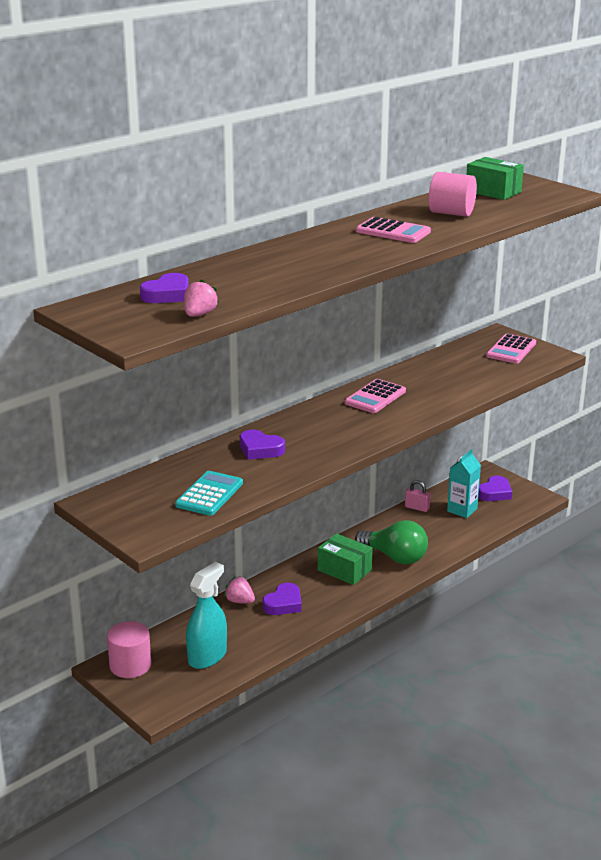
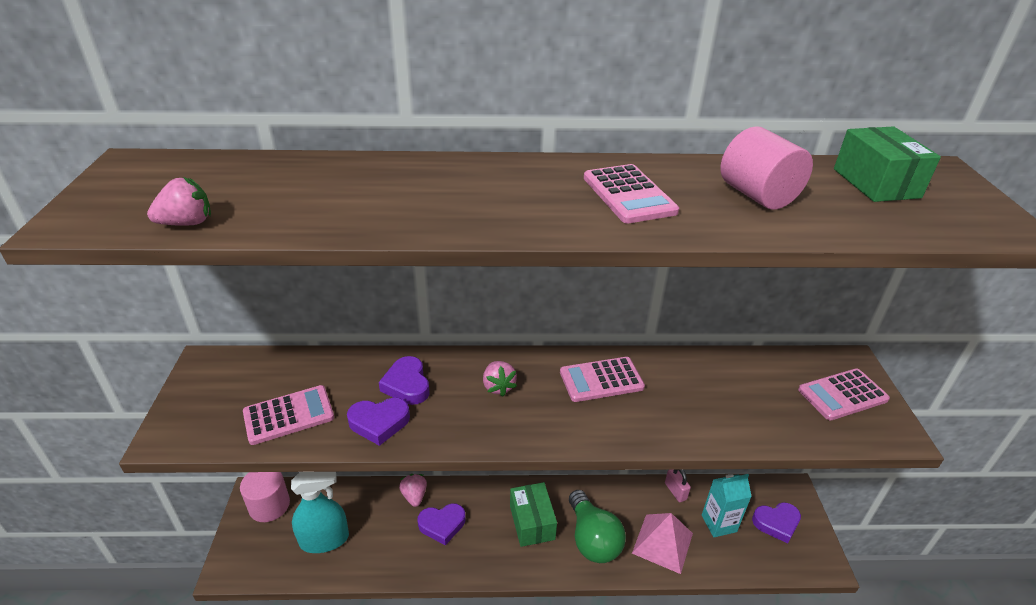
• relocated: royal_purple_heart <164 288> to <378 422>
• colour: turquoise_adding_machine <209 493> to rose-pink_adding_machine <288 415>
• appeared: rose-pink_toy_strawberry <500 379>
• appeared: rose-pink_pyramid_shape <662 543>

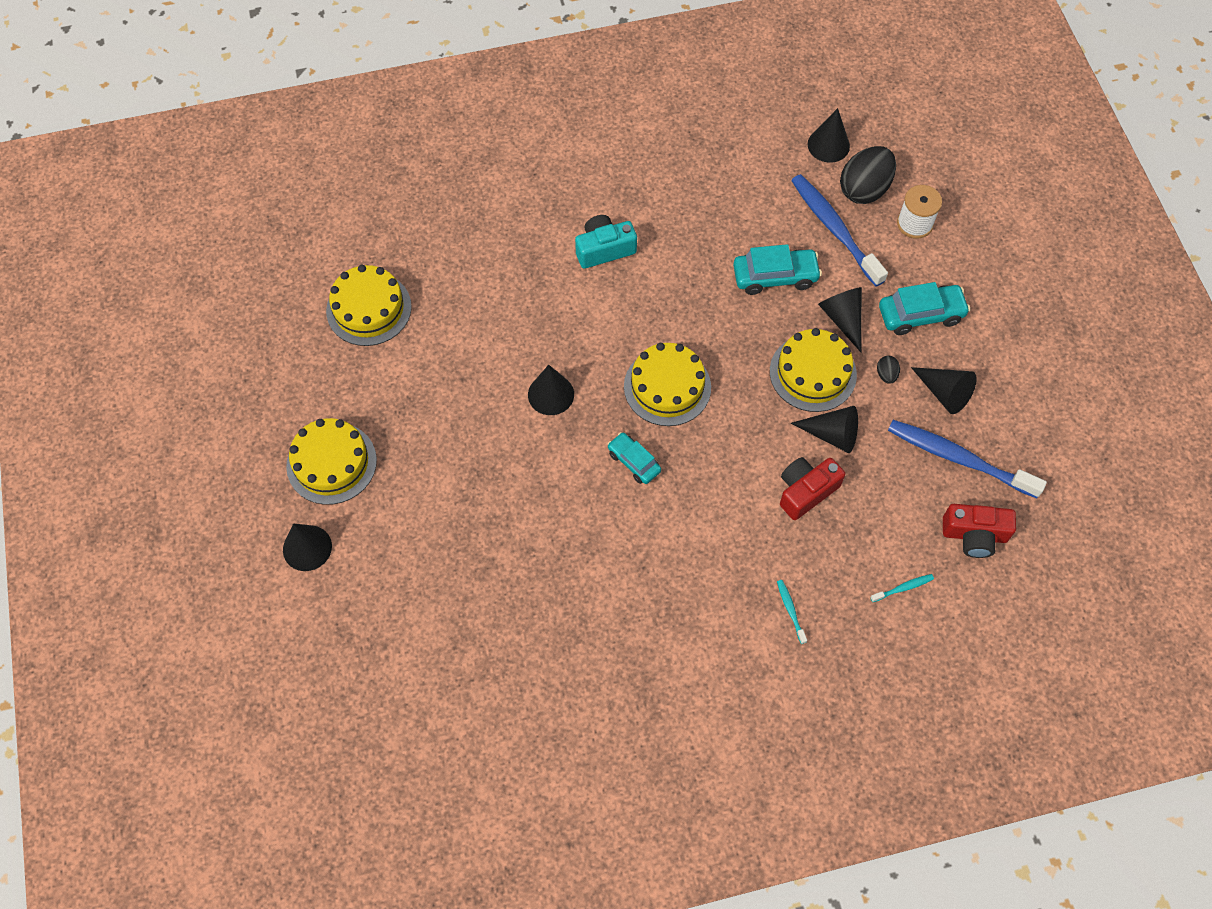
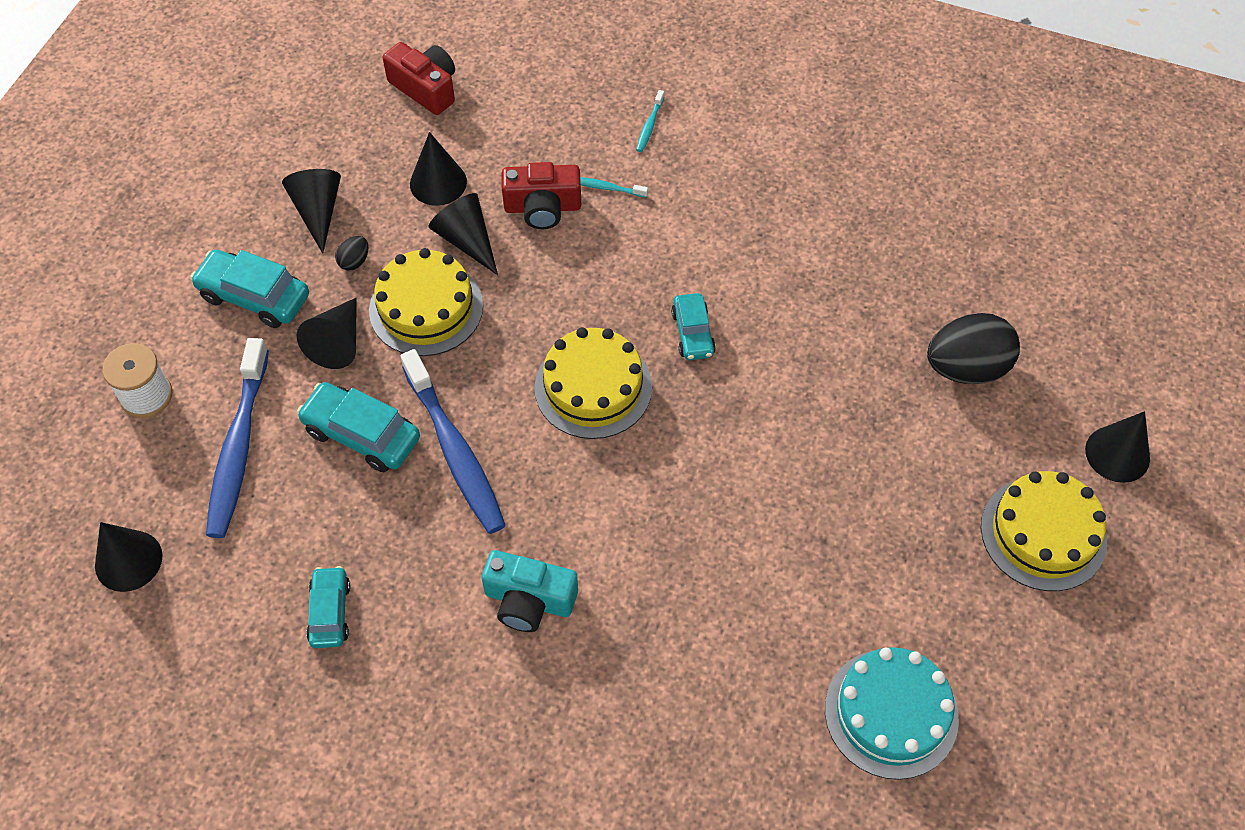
• relocated: black_egg <868 175> to <973 348>
• colour: golden_cake <369 305> to turquoise_cake <892 713>
• relocated: black_cone_shape <551 390> to <438 169>
• relocated: royal_blue_dental_brush <967 459> to <453 441>
• relocated: turquoise_dental_brush <902 588> to <614 187>
• appeared: turquoise_car <328 607>

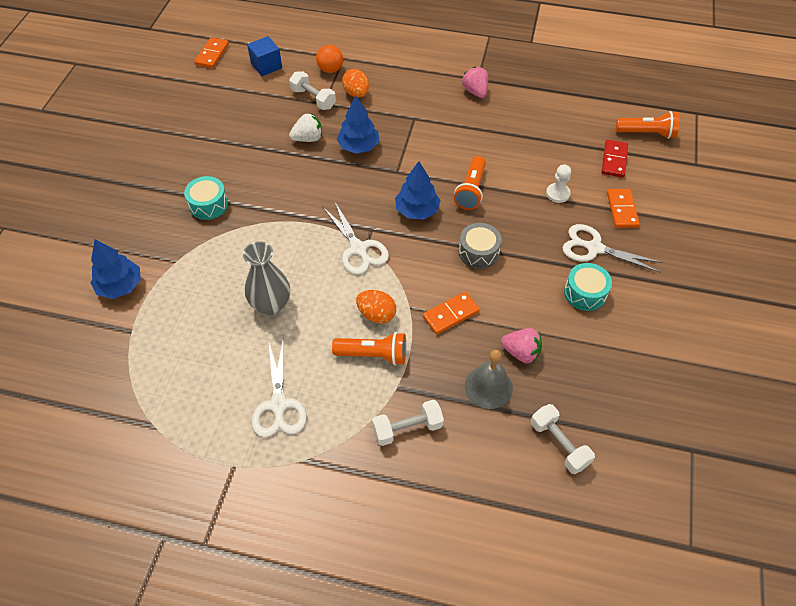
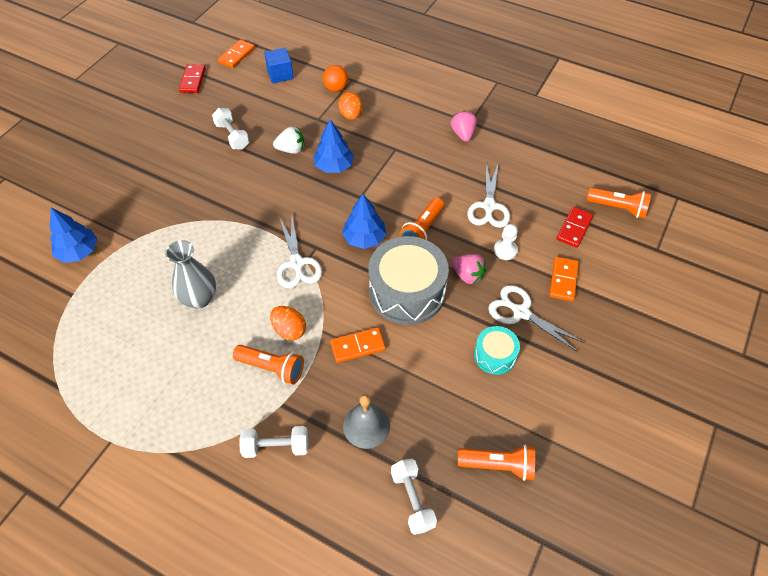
• relocated: snow-white_hand_weight <312 91> to <230 129>
• missing: turquoise_snare_drum <206 198>
• size: grey_snare_drum <480 246> = <408 280> x1.93
• relocated: rose-pink_toy_strawberry <521 345> to <468 269>
• relocated: snow-white_pair_of_scissors <279 387> to <488 195>
• appeared: crimson_domino_tile <192 78>
• appeared: orange-coloured_pocket_torch <496 463>

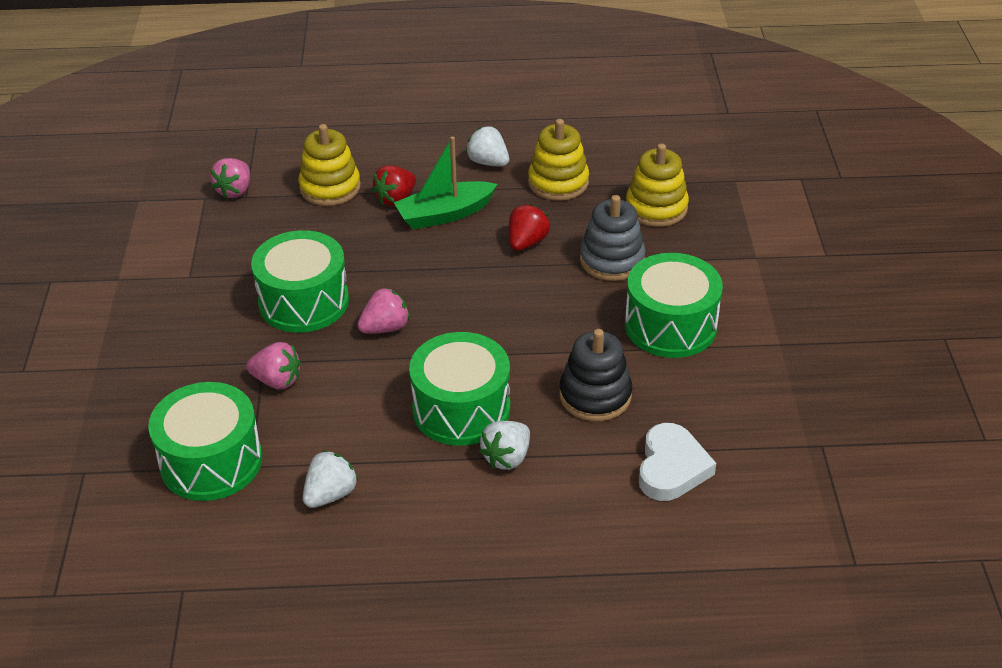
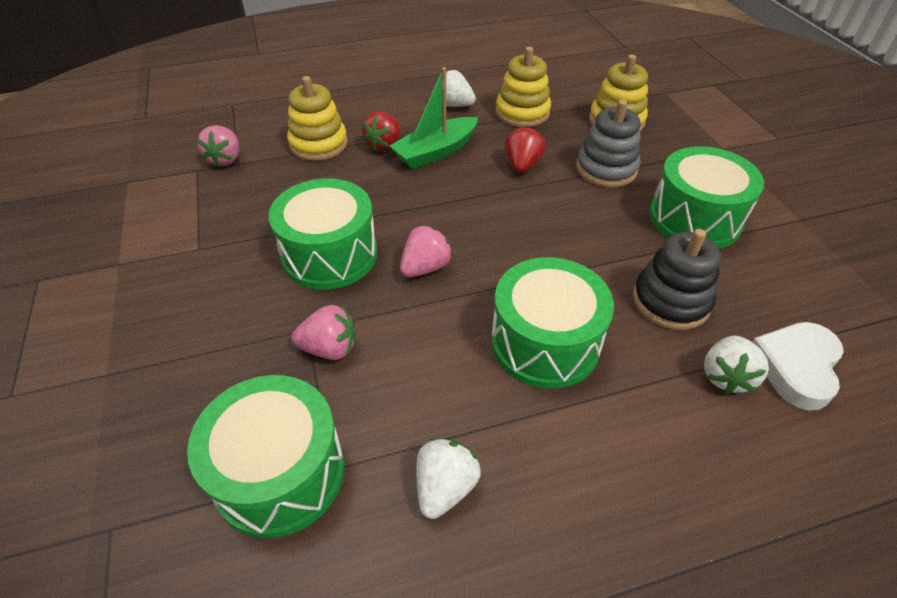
• relocated: snow-white_toy_strawberry <504 445> to <736 364>
• spun: snow-white_heart <677 462> = <798 366> 150 degrees counterclockwise

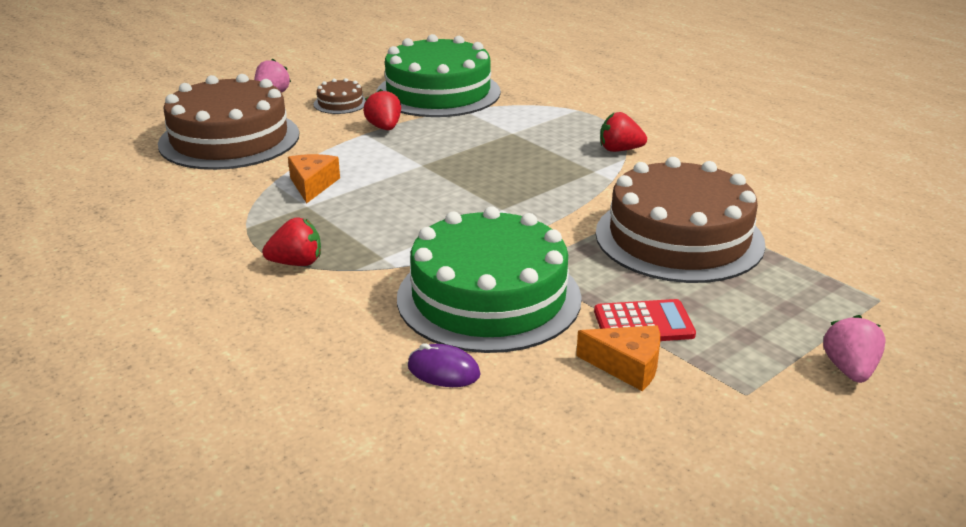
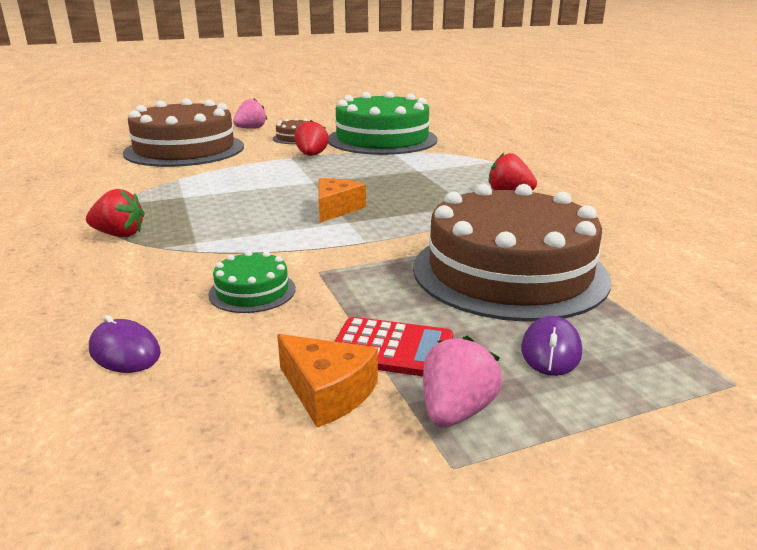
• relocated: orange-coloured_cheese_wedge <314 178> to <342 200>
• size: leaf-green_cake <489 279> = <252 282> x0.42
• relocated: rose-pink_toy_strawberry <854 349> to <462 382>
• appeared: royal_purple_computer_mouse <551 346>

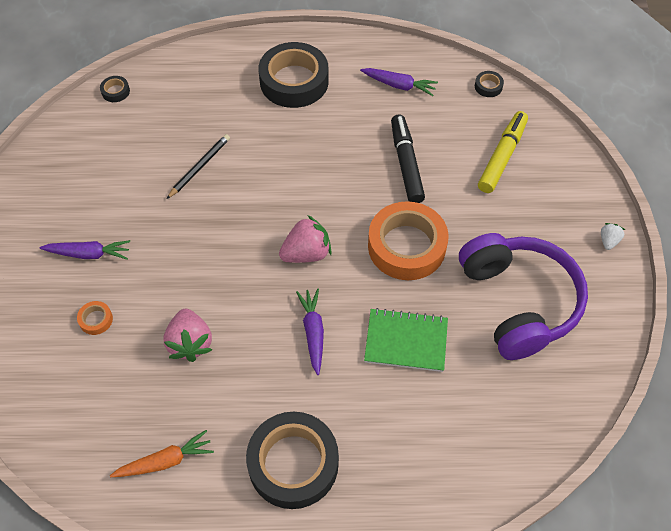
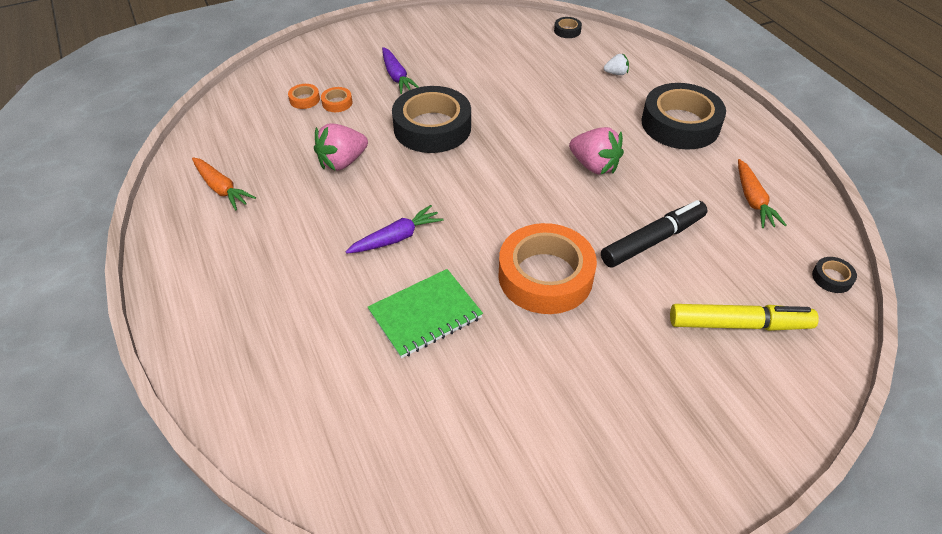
• colour: royal_purple_root_vegetable <399 82> to orange-coloured_root_vegetable <762 193>
• missing: black_pencil <198 166>
• relocated: rose-pink_toy_strawberry <305 239> to <596 151>
• relocated: snow-white_toy_strawberry <613 236> to <616 64>
• missing: royal_purple_headset <523 296>
• spun: leaf-green_notebook <406 340> = <425 313> 75 degrees clockwise
• relocated: black_tape <292 460> to <431 119>
• appeared: orange-coloured_tape <304 96>

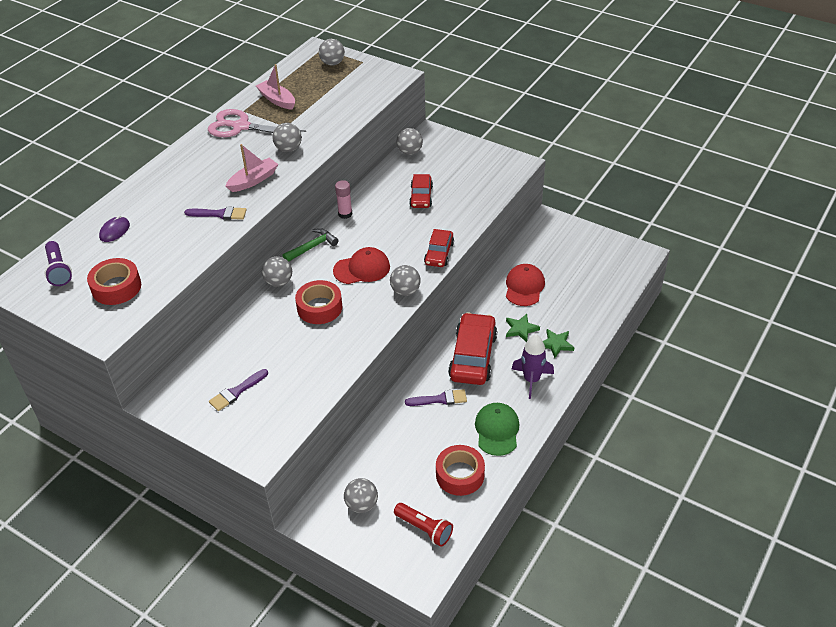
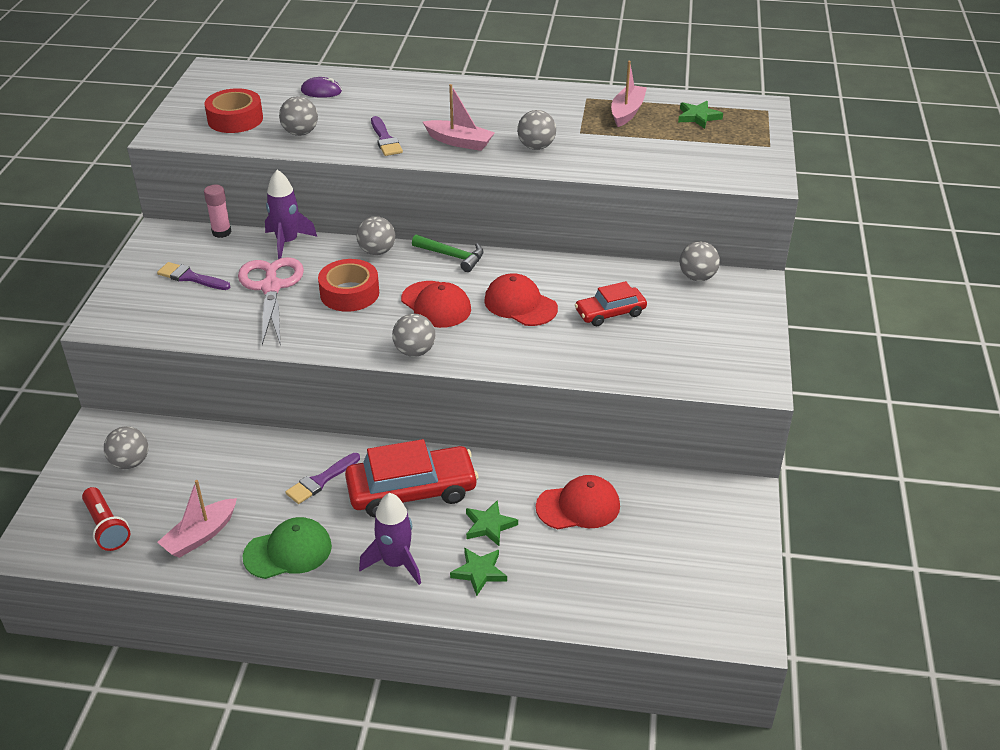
• relocated: grey_ball <332 52> to <298 116>
• relocated: rose-pink_pair_of_scissors <257 123> to <271 301>
• relocated: rose-pink_glue_stick <343 199> to <217 211>
• missing: crimson_car <439 248>
• missing: royal_purple_pocket_torch <58 263>
• spun: royal_purple_paint_brush <436 397> = <322 478> 75 degrees clockwise
• exchanged: crimson_tape <460 470> to rose-pink_sailboat <197 519>
• spun: crimson_pocket_torch <423 524> = <106 519> 45 degrees counterclockwise
• appeared: leaf-green_star <700 115>
• appeared: royal_purple_spaceship <291 214>
• appeared: crimson_cap <521 299>

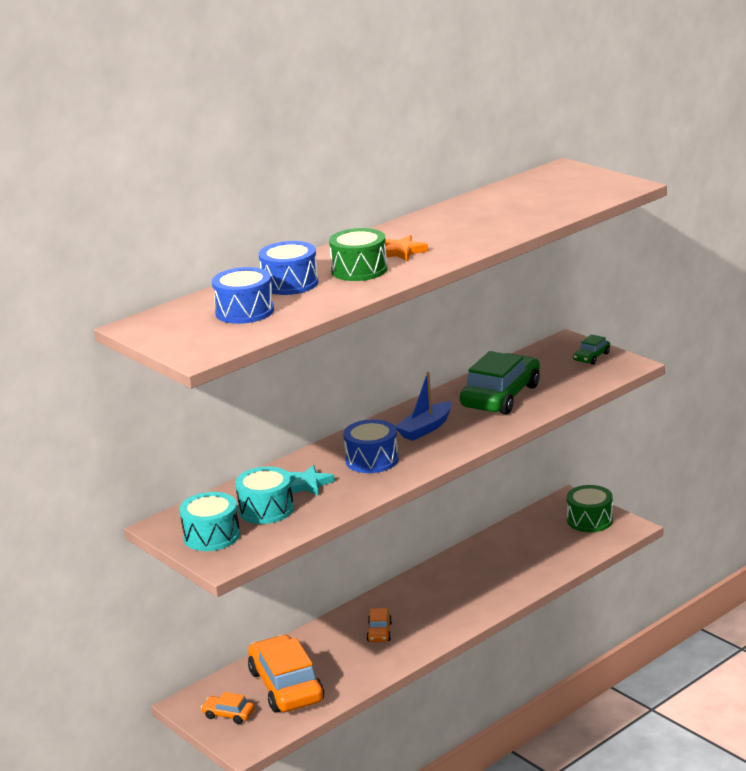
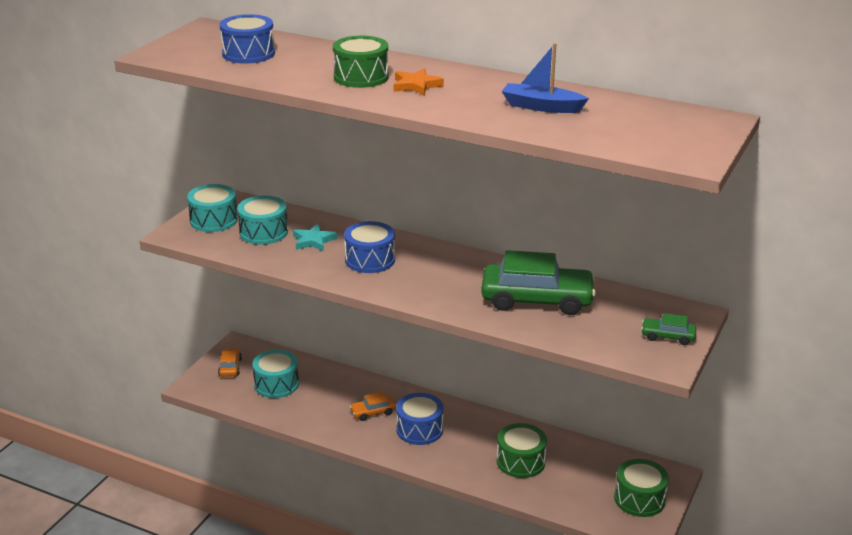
• relocated: royal_blue_snare_drum <288 268> to <420 419>
• relocated: royal_blue_sailboat <423 406> to <545 78>
• exchanged: orange-coloured_car <286 674> to turquoise_snare_drum <275 374>
• appeared: leaf-green_snare_drum <522 450>

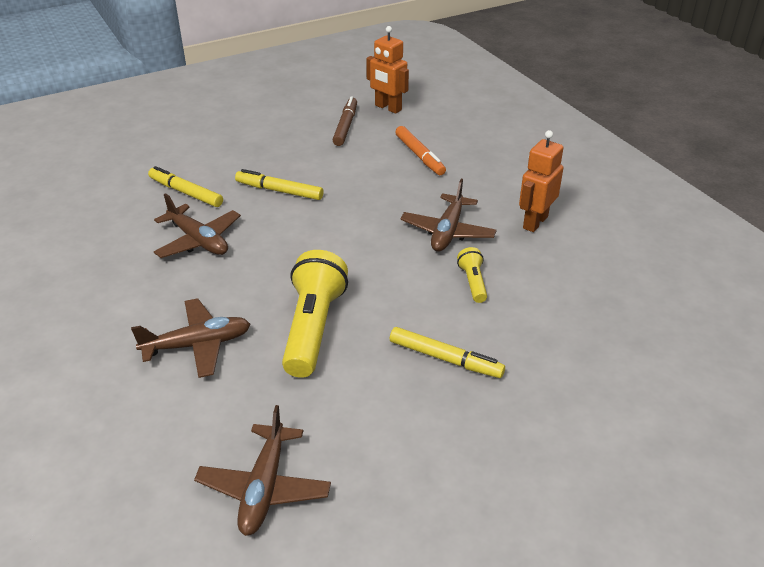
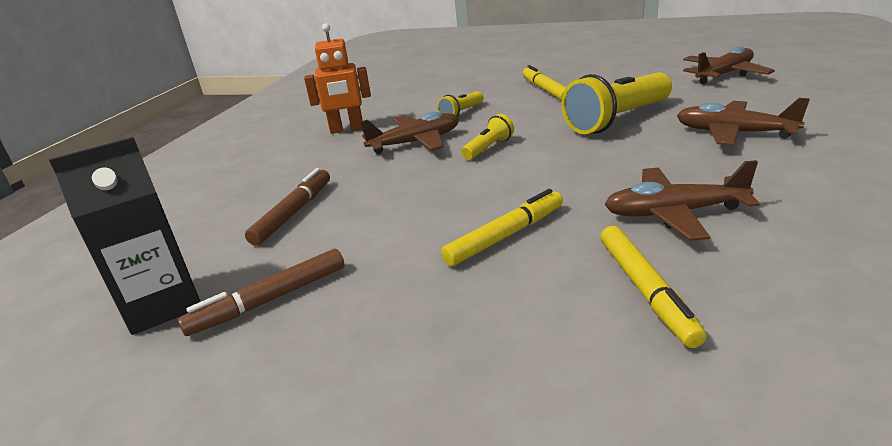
• exchanged: orange-coloured_robot <387 70> to black_carton <125 236>
• colour: orange-coloured_marker_pen <420 150> to dark_brown_marker_pen <287 207>
• spun: golden_marker_pen <279 184> = <502 227> 105 degrees counterclockwise
• spun: dark_brown_toy_plane <197 225> = <682 200> 90 degrees counterclockwise
• appeared: golden_pocket_torch <487 137>

